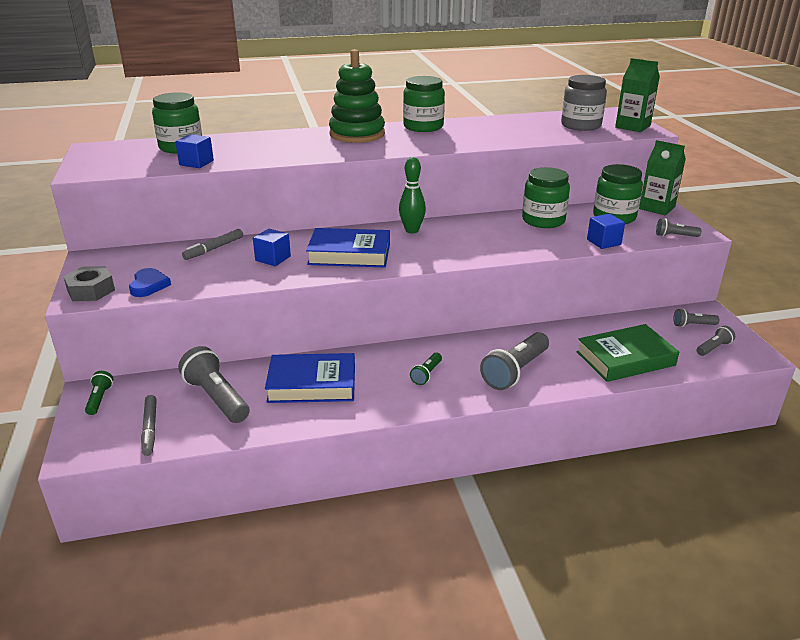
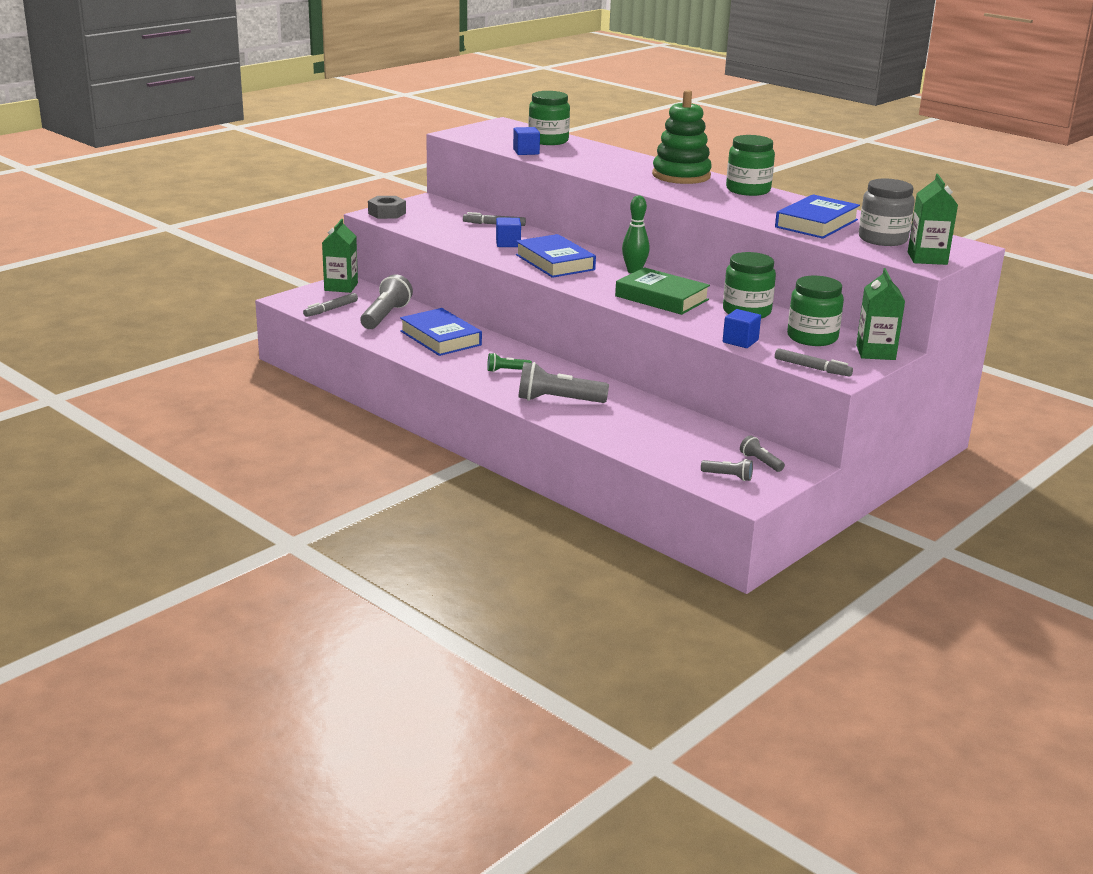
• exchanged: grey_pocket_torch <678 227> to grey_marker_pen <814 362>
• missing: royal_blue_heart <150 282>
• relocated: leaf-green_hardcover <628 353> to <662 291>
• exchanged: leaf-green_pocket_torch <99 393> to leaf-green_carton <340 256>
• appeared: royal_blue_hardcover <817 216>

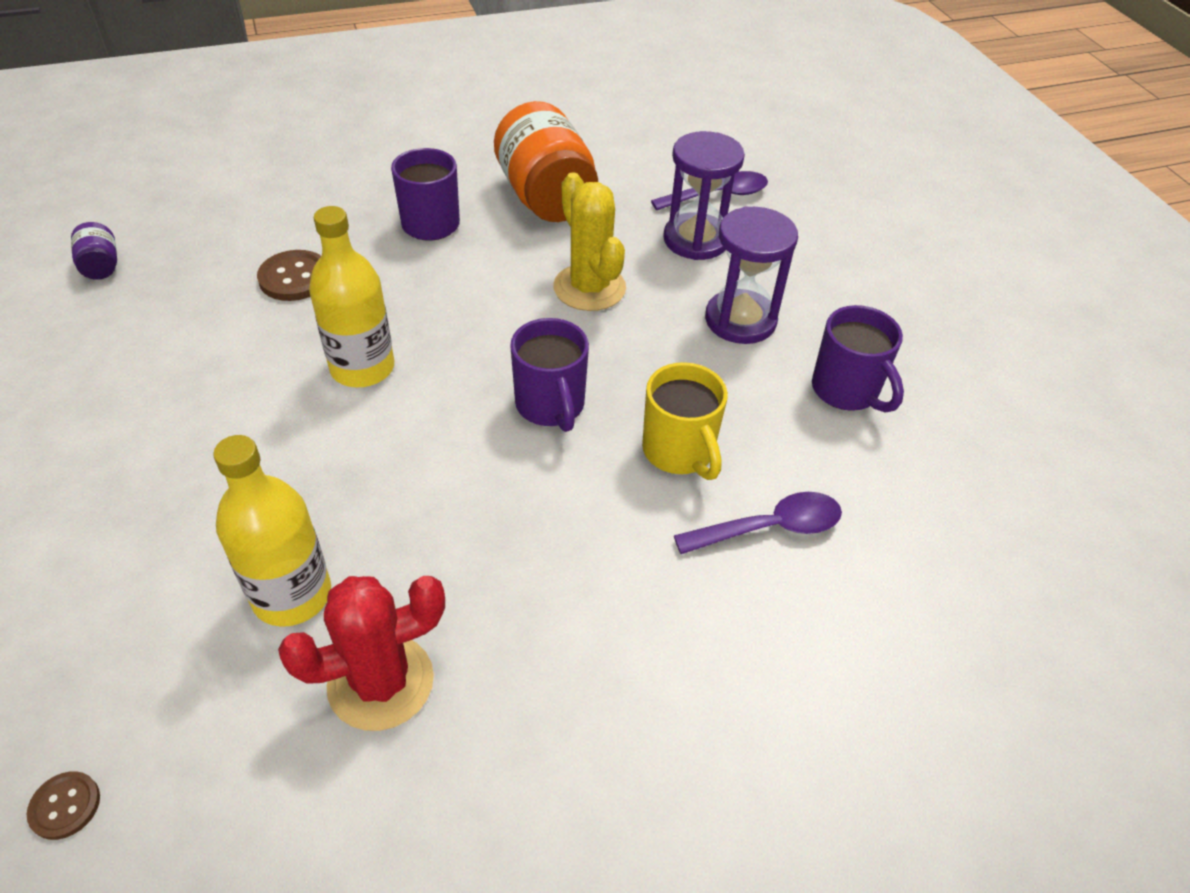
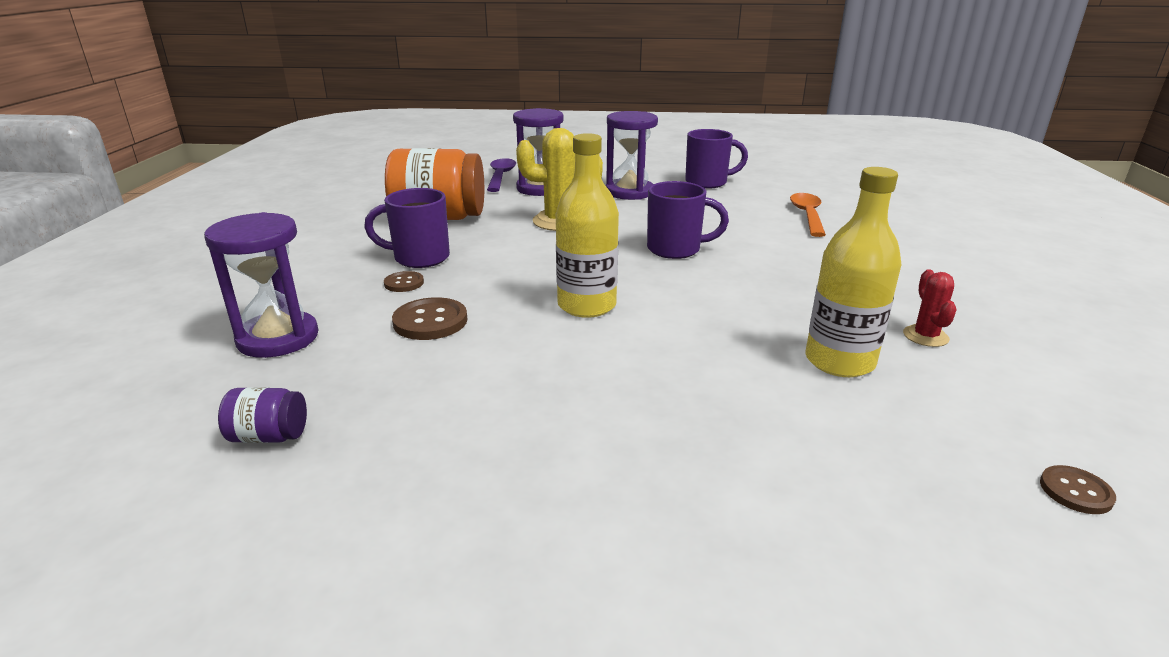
• missing: golden_tea_mug <685 421>
• colour: royal_purple_tablespoon <758 523> to orange-coloured_tablespoon <808 215>
• size: crimson_cactus <361 653> = <930 308> x0.53
• appeared: royal_purple_sandglass <261 285>
• appeared: dark_brown_sewing_button <404 281>

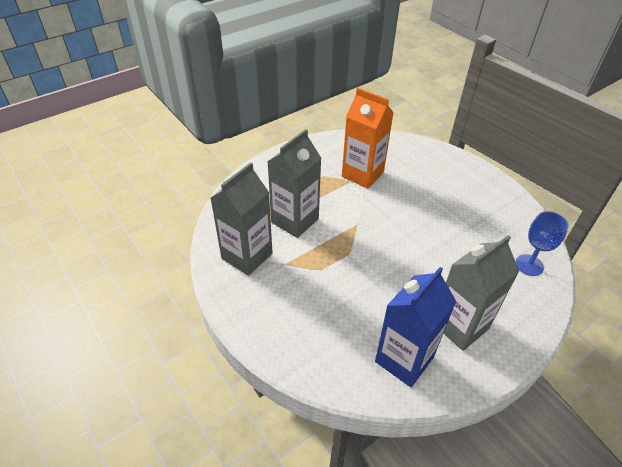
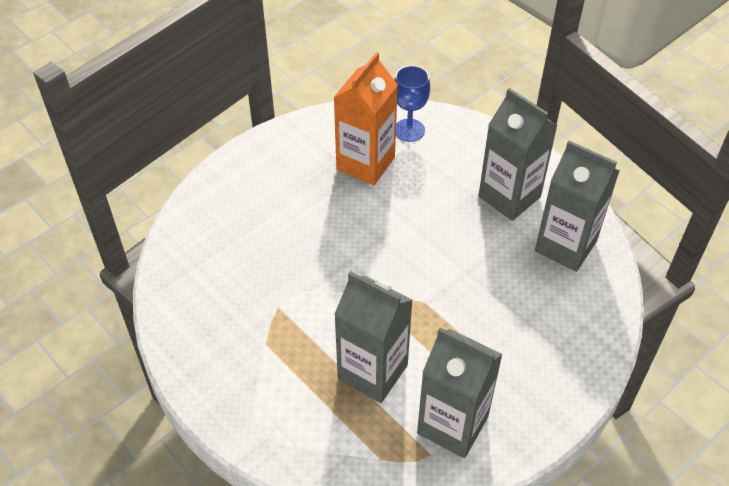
• relocated: orange-coloured_carton <368 138> to <365 118>
• colour: royal_blue_carton <415 327> to grey_carton <577 206>

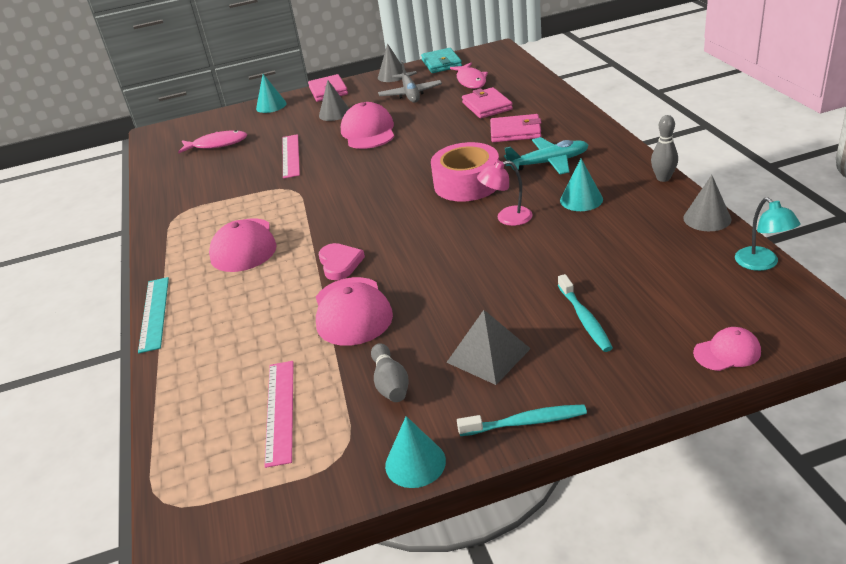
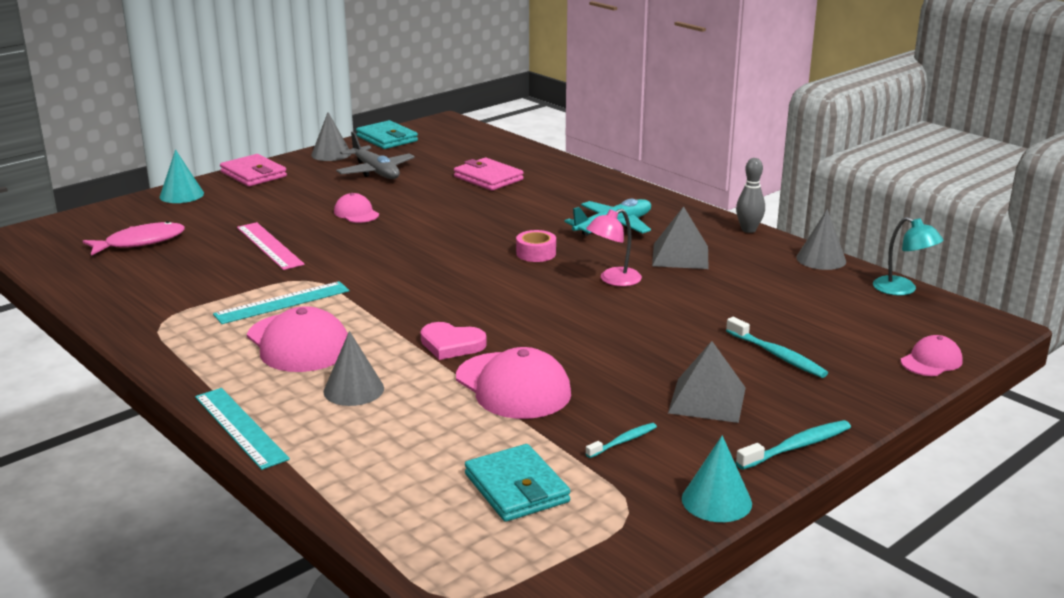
• missing: rose-pink_fish <469 76>
• relocated: grey_cone_shape <334 100> to <353 368>
• size: rose-pink_cap <367 125> = <356 208> x0.54
• missing: rose-pink_card_wallet <516 128>
• size: rose-pink_tape <465 172> = <536 246> x0.49
• exchanged: turquoise_cone_shape <581 185> to grey_pyramid_shape <680 237>
• spun: rose-pink_heart <342 261> = <454 341> 150 degrees clockwise
• exchanged: grey_tenpin <390 372> to turquoise_dental_brush <621 440>
• exchanged: rose-pink_ruler <279 414> to turquoise_card_wallet <518 483>
• appeared: turquoise_ruler <281 302>

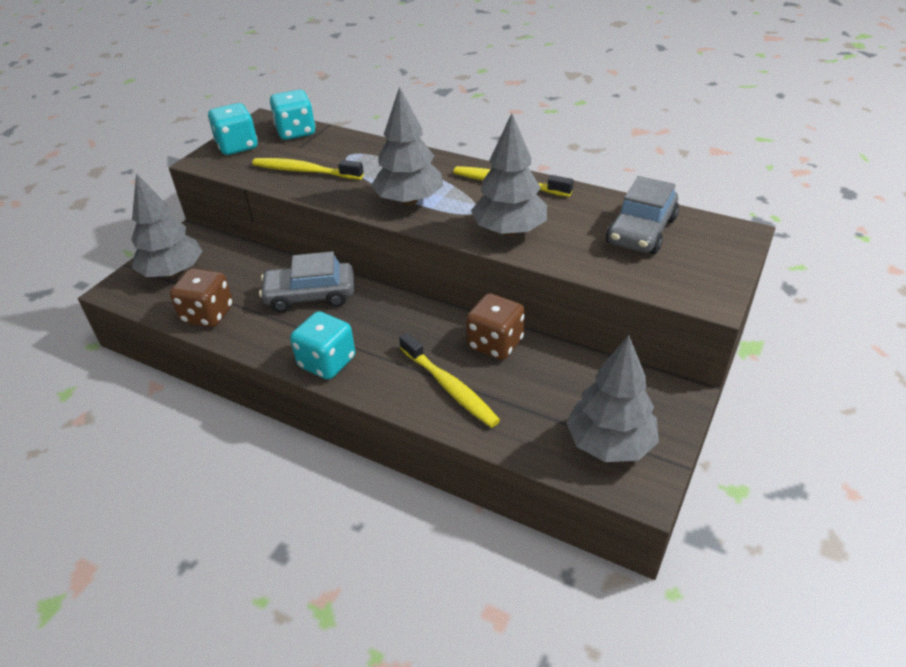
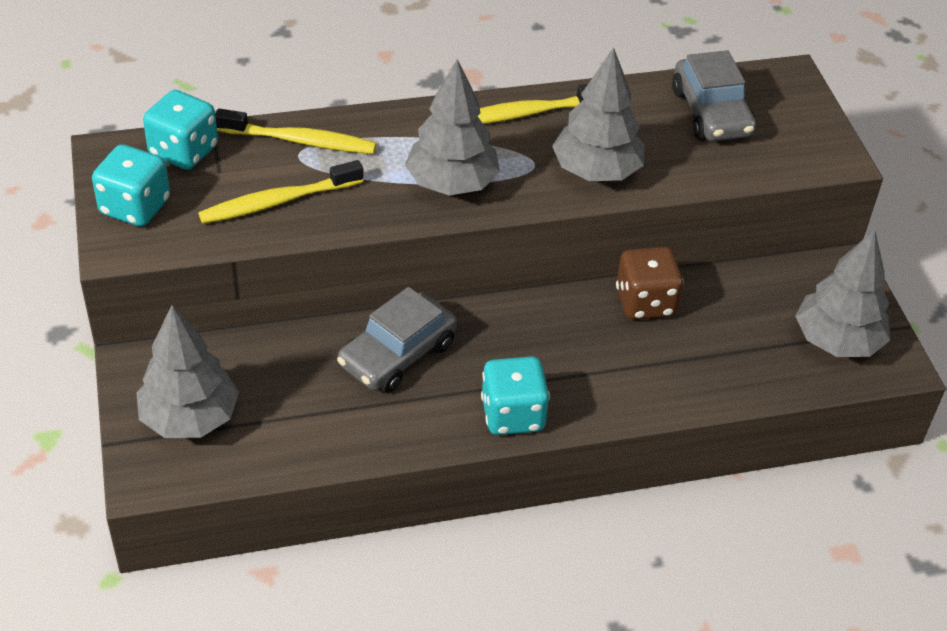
• missing: dark_brown_die <201 297>
• relocated: golden_dental_brush <449 380> to <295 131>

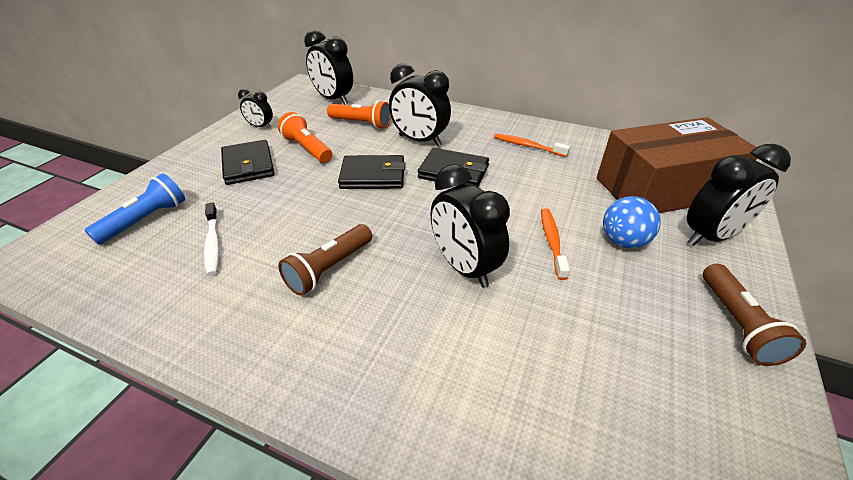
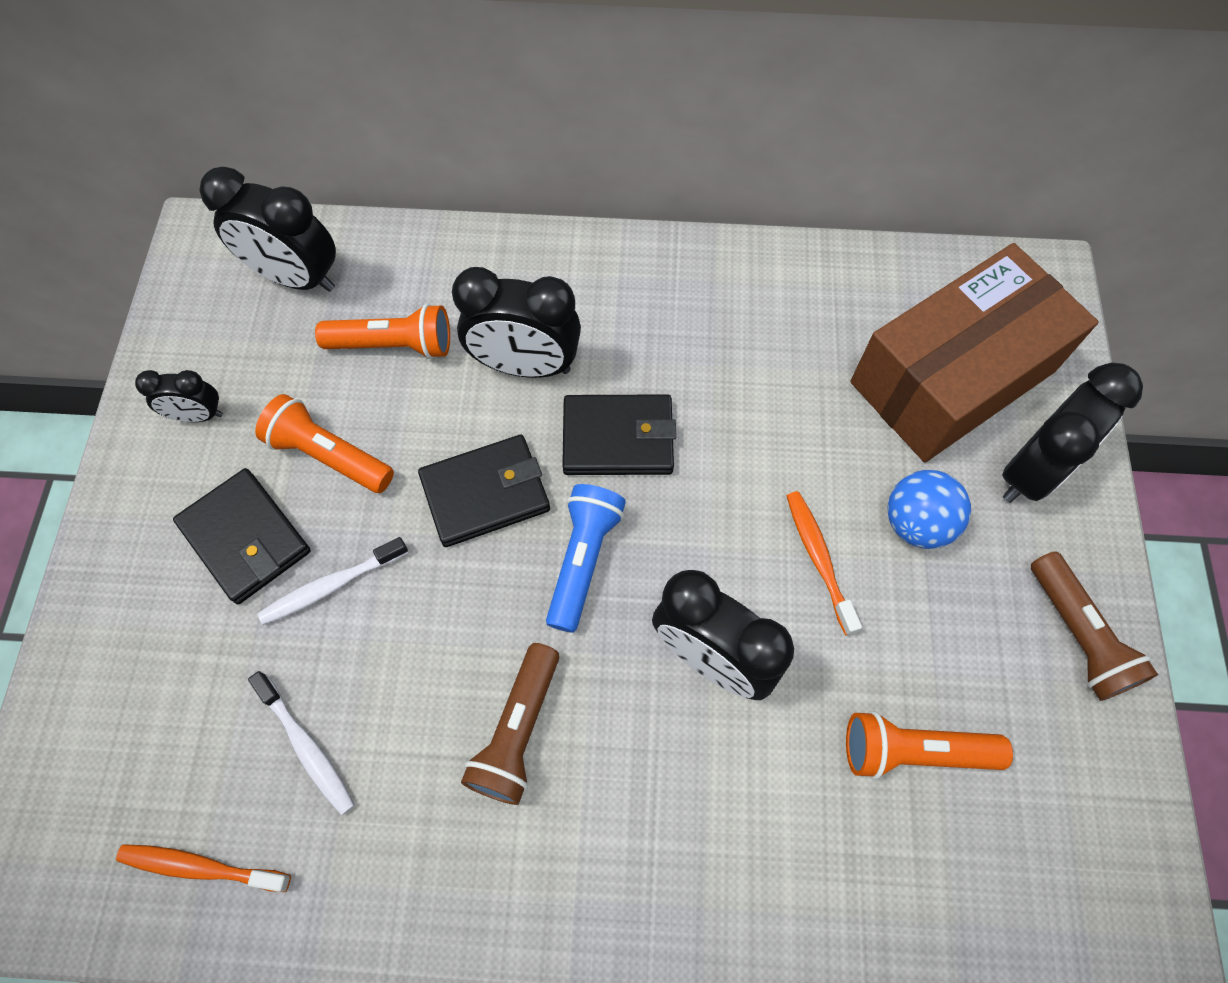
• relocated: orange-coloured_dental_brush <532 145> to <203 868>
• relocated: royal_blue_pocket_torch <134 209> to <586 558>
• appeared: snow-white_dental_brush <332 581>
• appeared: orange-coloured_pocket_torch <929 745>

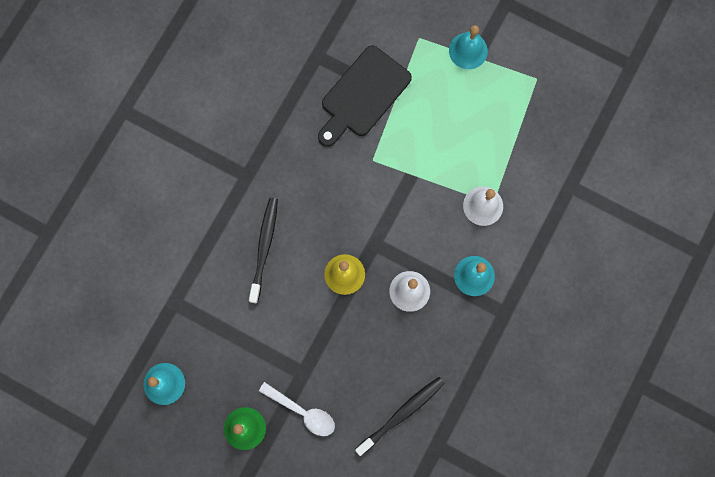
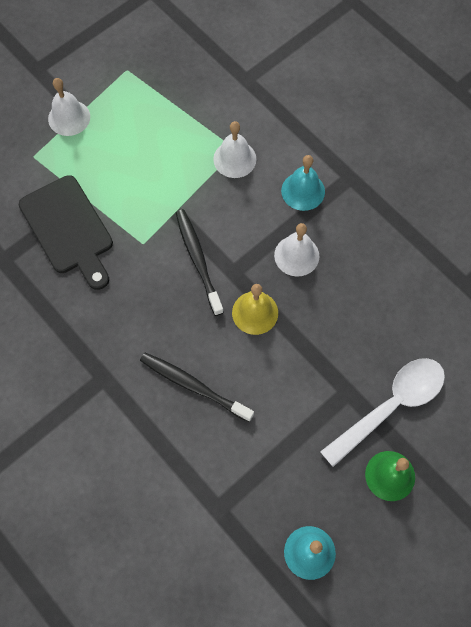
• colour: turquoise_school_bell <468 47> to snow-white_school_bell <69 107>
• relocated: black_dental_brush <400 416> to <200 262>
• size: snow-white_tablespoon <297 409> = <382 412> x1.53

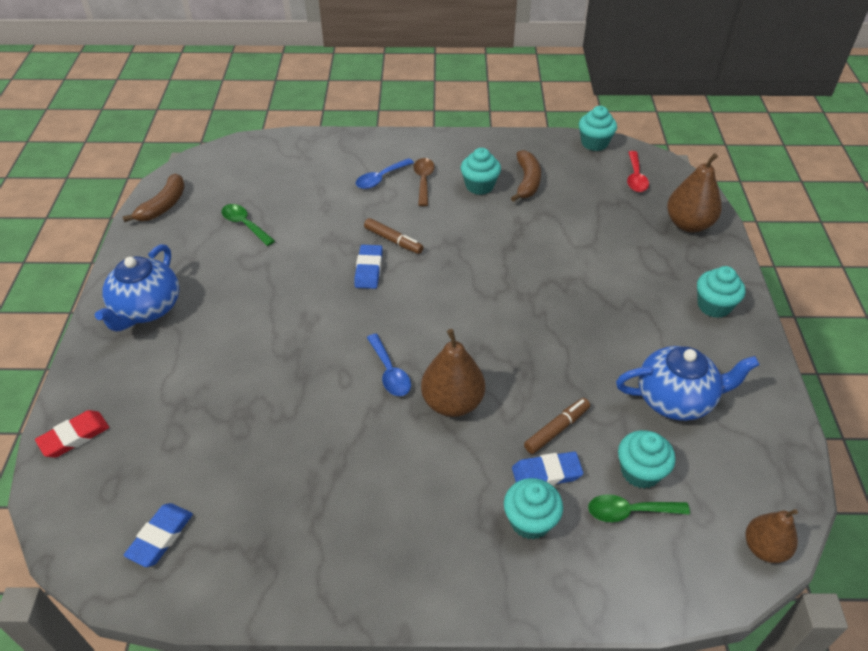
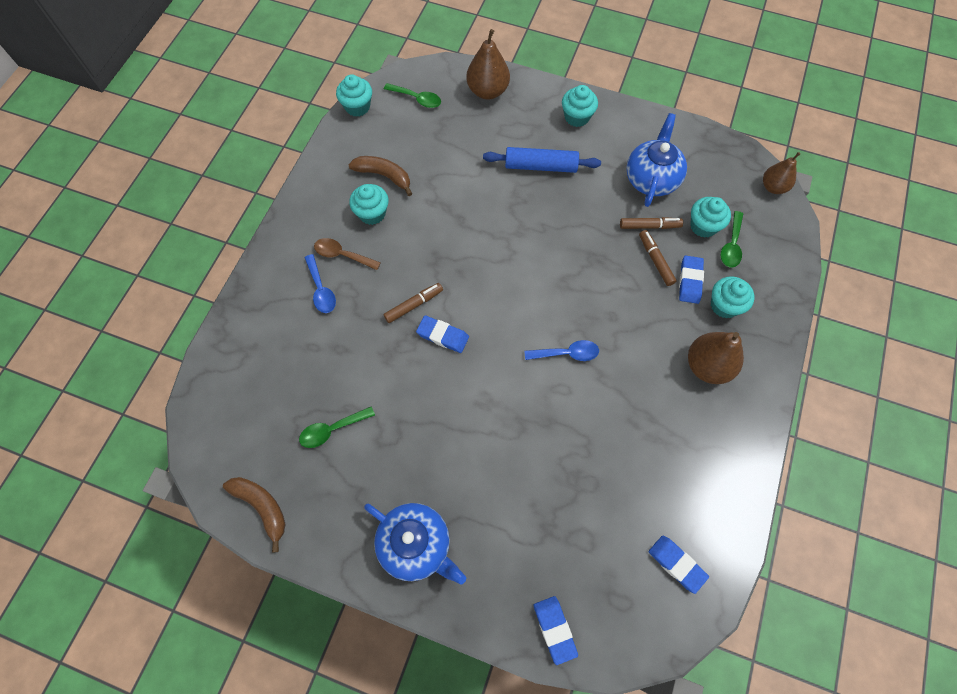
• colour: crimson_tablespoon <638 171> to leaf-green_tablespoon <412 95>
• relocated: dark_brown_toy_pear <453 373> to <716 358>
• colour: crimson_pencil_eraser <72 434> to royal_blue_pencil_eraser <556 630>
• appeared: royal_blue_dough_roller <542 160>
• appeared: dark_brown_marker_pen <651 223>

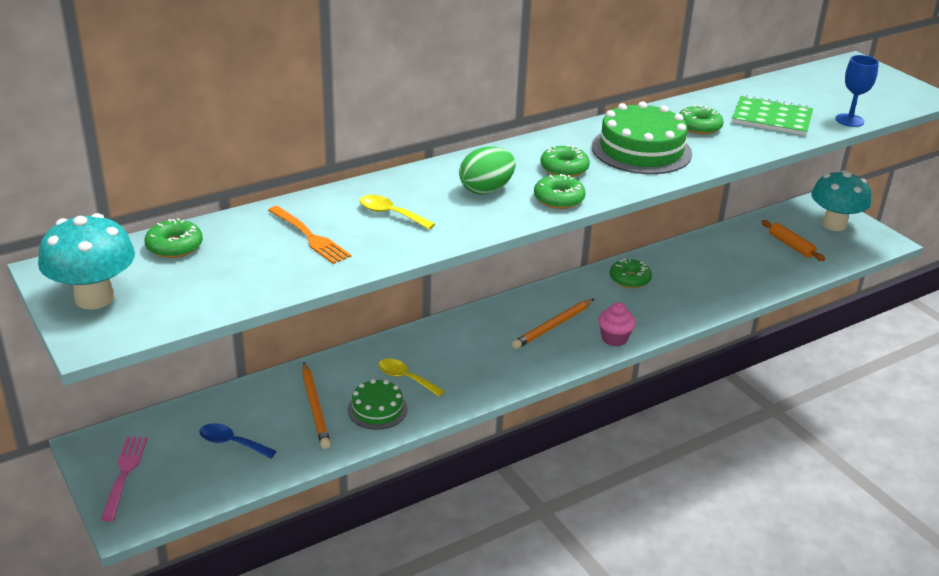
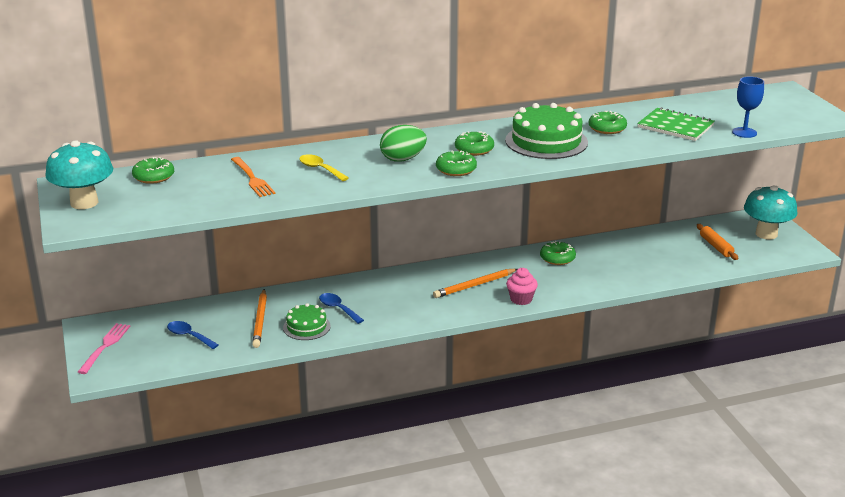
• colour: golden_tablespoon <411 378> to royal_blue_tablespoon <341 308>

